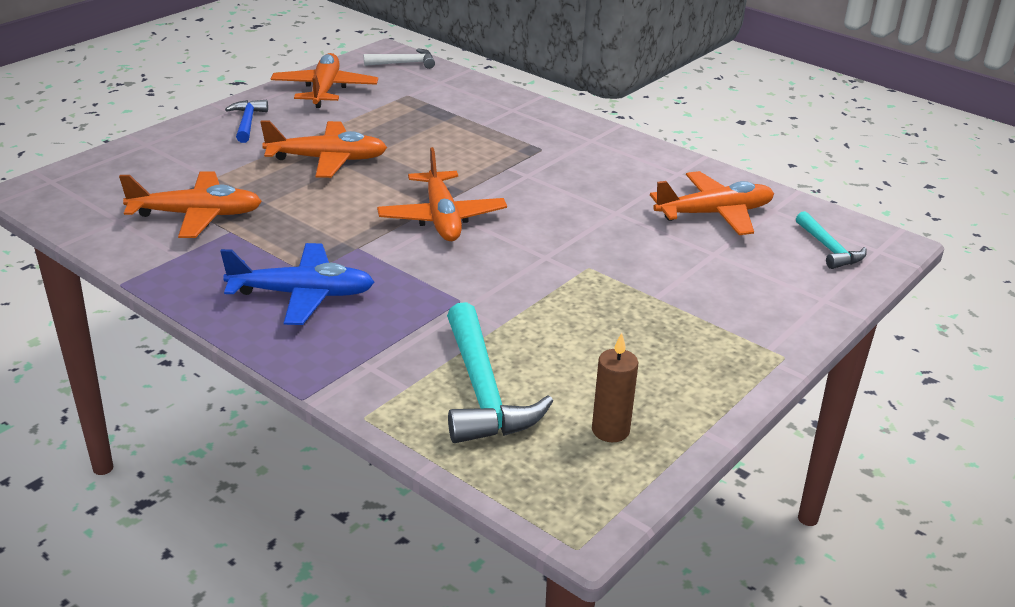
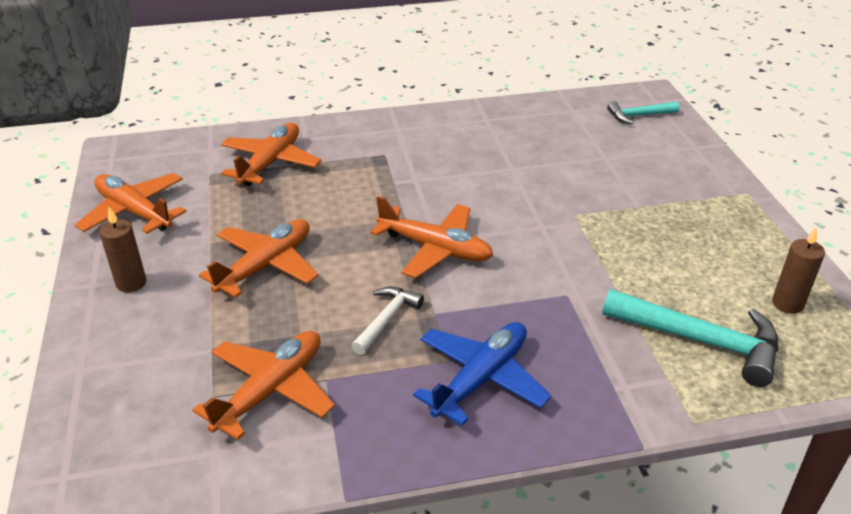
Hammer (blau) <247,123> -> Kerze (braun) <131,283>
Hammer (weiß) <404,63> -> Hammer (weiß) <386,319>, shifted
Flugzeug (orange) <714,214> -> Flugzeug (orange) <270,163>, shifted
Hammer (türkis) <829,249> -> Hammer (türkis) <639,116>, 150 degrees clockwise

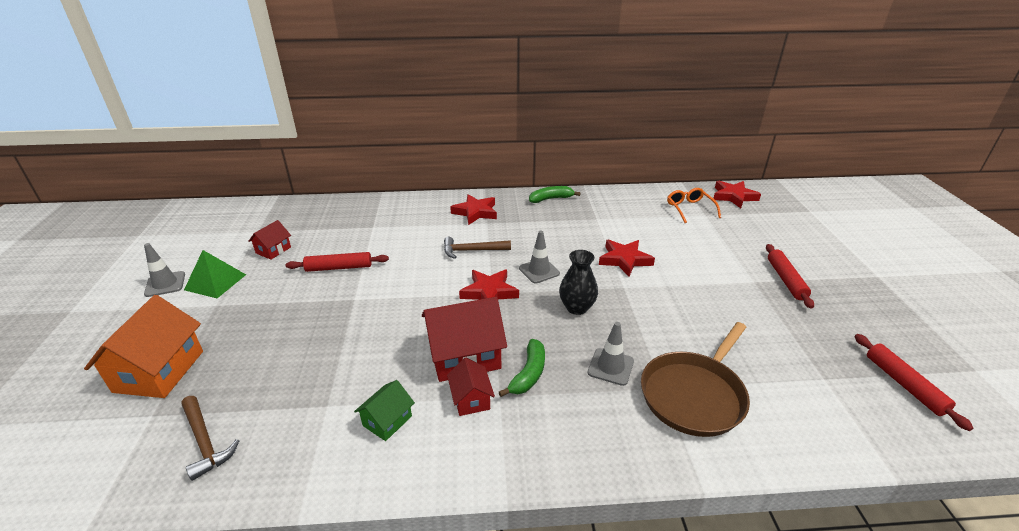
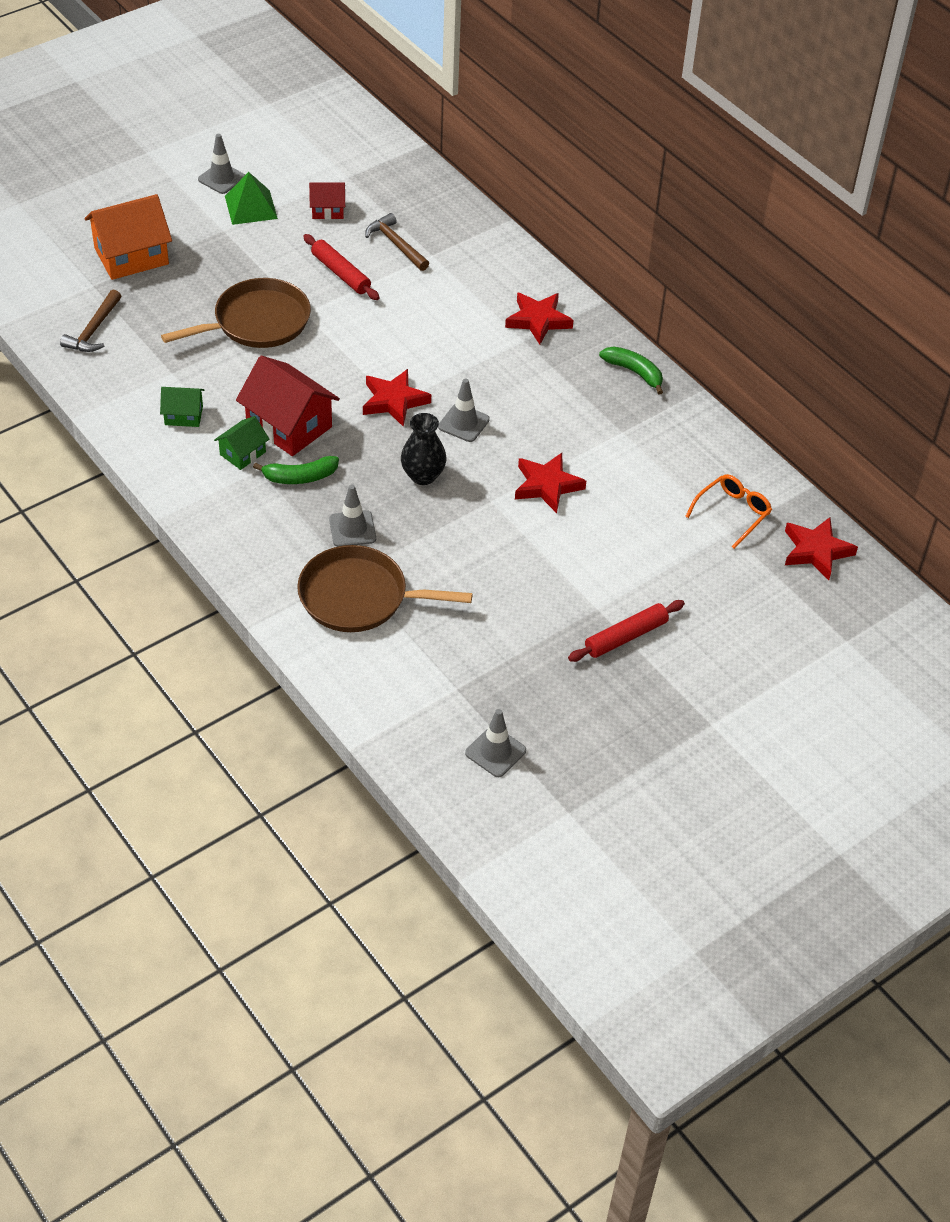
Hammer (braun) <472,250> -> Hammer (braun) <396,244>, shifted
Haus (rot) <471,399> -> Haus (grün) <243,453>
Nudelholz (rot) <904,384> -> Leitkegel (grau) <495,752>
none -> Pfanne (braun) <257,322>

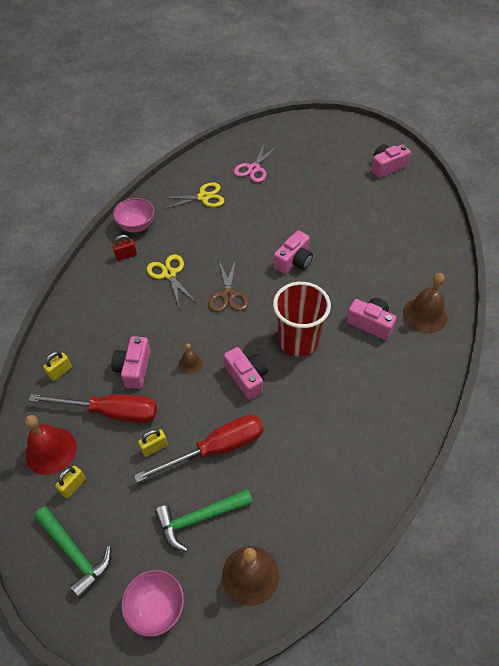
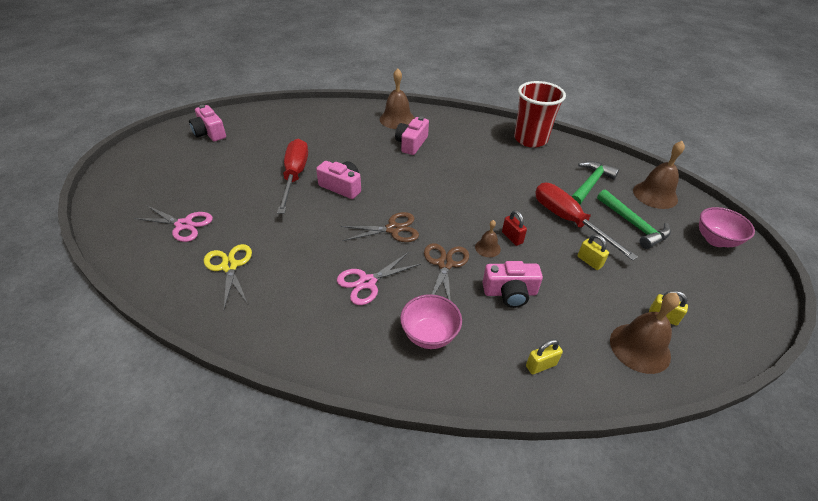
Glocke (rot) <50,450> -> Glocke (braun) <640,347>
Schraubenzieher (rot) <111,412> -> Schraubenzieher (rot) <295,176>, shifted
Hammer (grün) <75,553> -> Hammer (grün) <590,184>, shifted
Vorhängeschloss (gelb) <60,372> -> Vorhängeschloss (gelb) <541,365>, 60 degrees counterclockwise
Vorhängeschloss (rot) <126,255> -> Vorhängeschloss (rot) <512,237>, shifted
Schüssel (rosa) <136,226> -> Schüssel (rosa) <429,335>, shifted
Schere (gelb) <169,274> -> Schere (rosa) <367,282>
Kamera (rosa) <247,377> -> none
Becher (rot) <298,341> -> Becher (rot) <530,139>, shifted
none -> Schere (braun) <445,264>

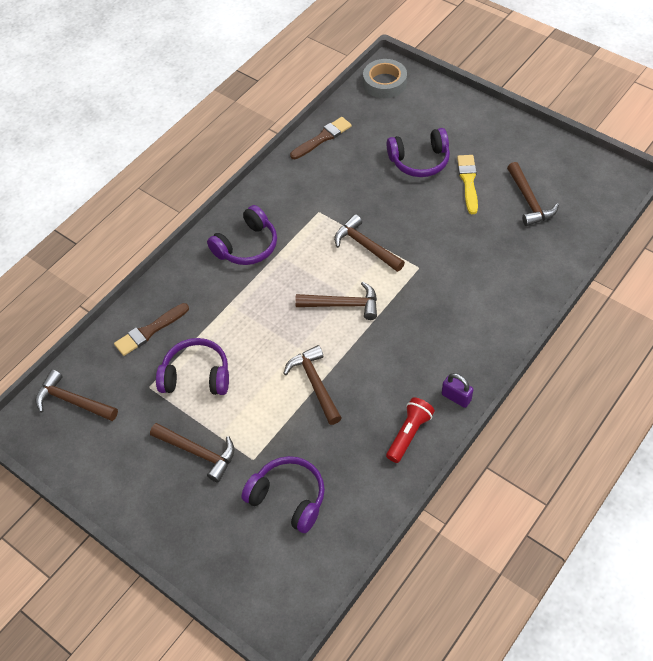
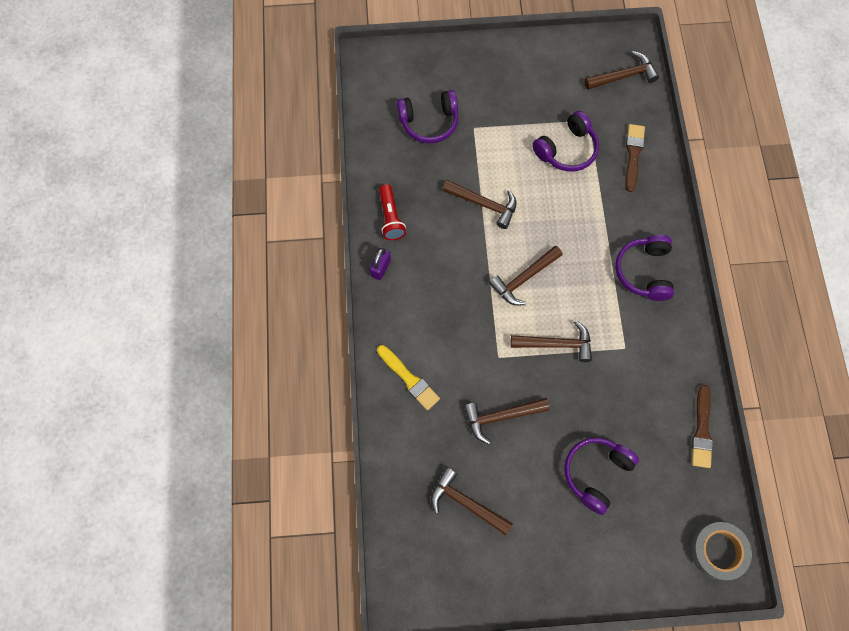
Hammer (braun) <198,452> -> Hammer (braun) <501,417>, shifted
Vorhängeschloss (lila) <456,397> -> Vorhängeschloss (lila) <380,268>, 60 degrees counterclockwise
Pinsel (gelb) <468,181> -> Pinsel (gelb) <409,379>, shifted

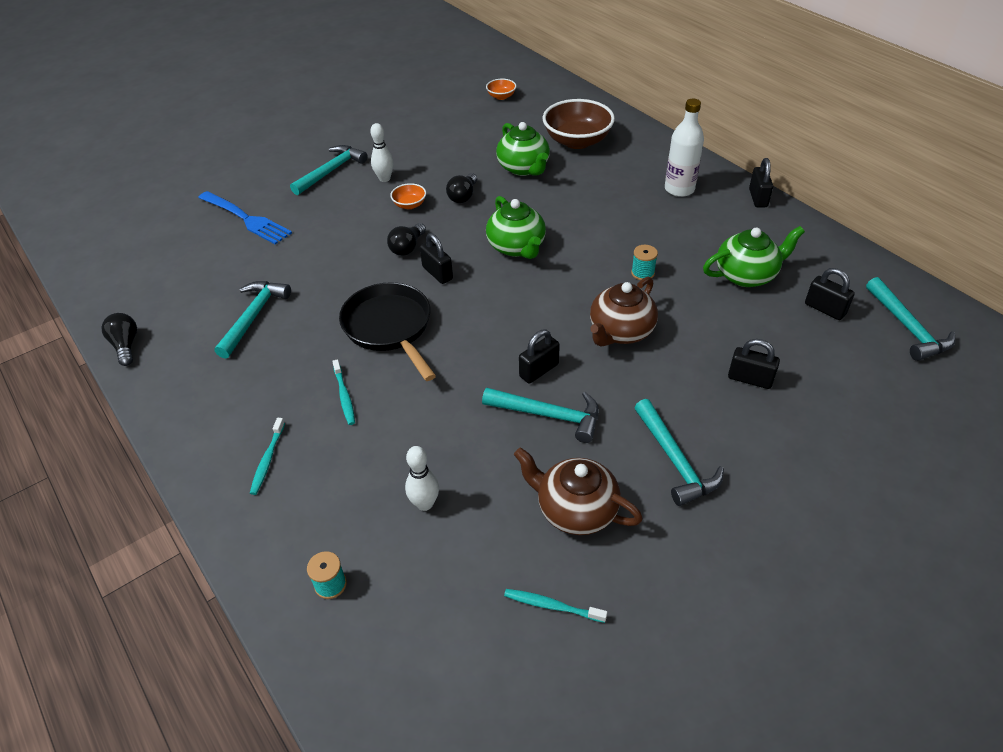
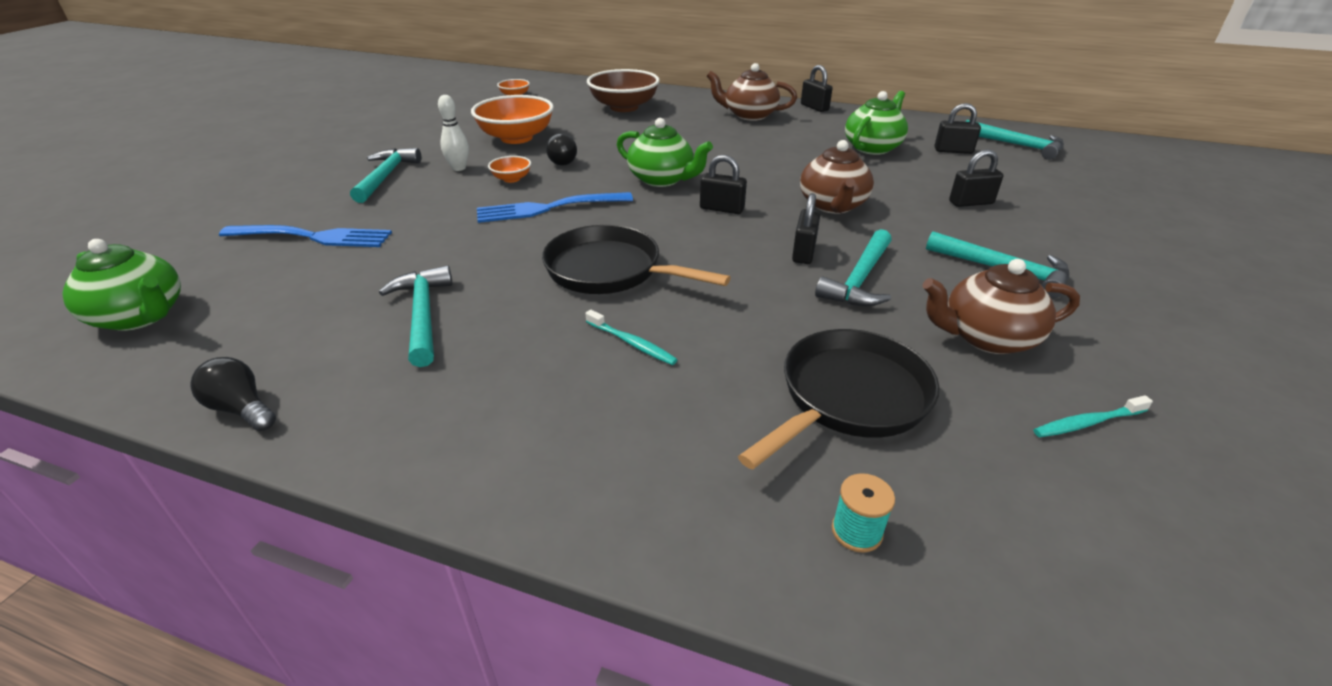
Zahnbürste (türkis) <267,460> -> none
Glühbirne (schwarz) <407,247> -> Gabel (blau) <549,208>
Bowlingkegel (weiß) <425,504> -> Pfanne (schwarz) <848,398>
Vorhängeschloss (schwarz) <437,273> -> Vorhängeschloss (schwarz) <721,209>, shifted
Hammer (türkis) <549,415> -> Hammer (türkis) <859,280>, 135 degrees clockwise
Teekanne (grün) <523,168> -> Teekanne (grün) <141,316>, shifted
Garnrolle (türkis) <642,273> -> none
Flasche (weiß) <679,189> -> Teekanne (braun) <749,115>
none -> Schüssel (orange) <516,138>

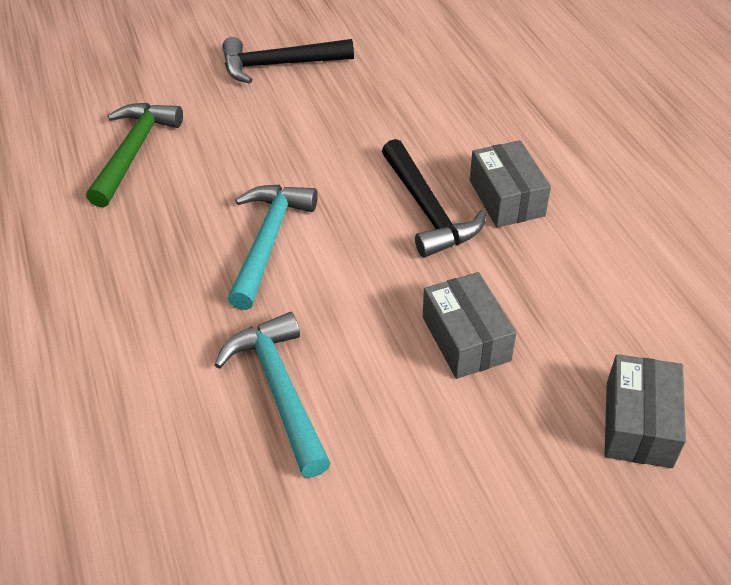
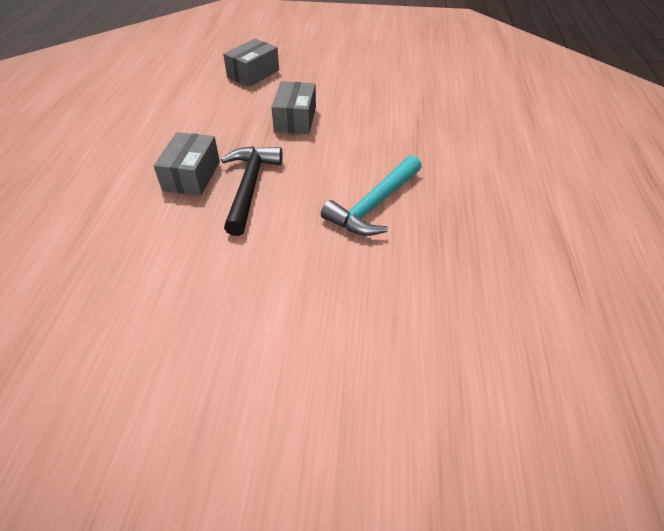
Hammer (grün) <134,152> -> none
Hammer (türkis) <280,390> -> none
Hammer (schwarz) <279,65> -> none

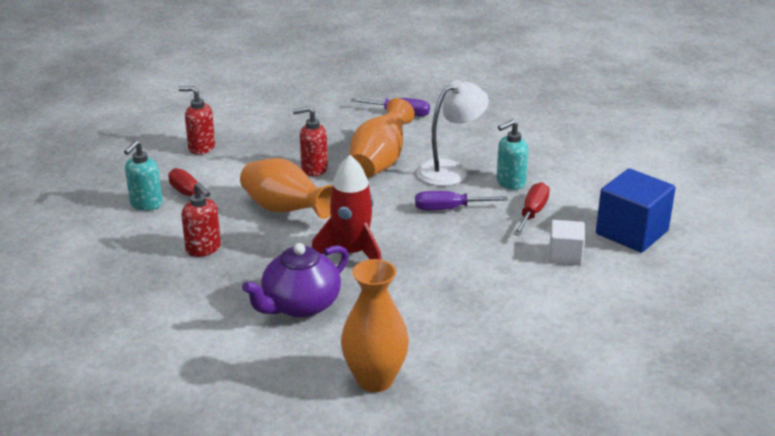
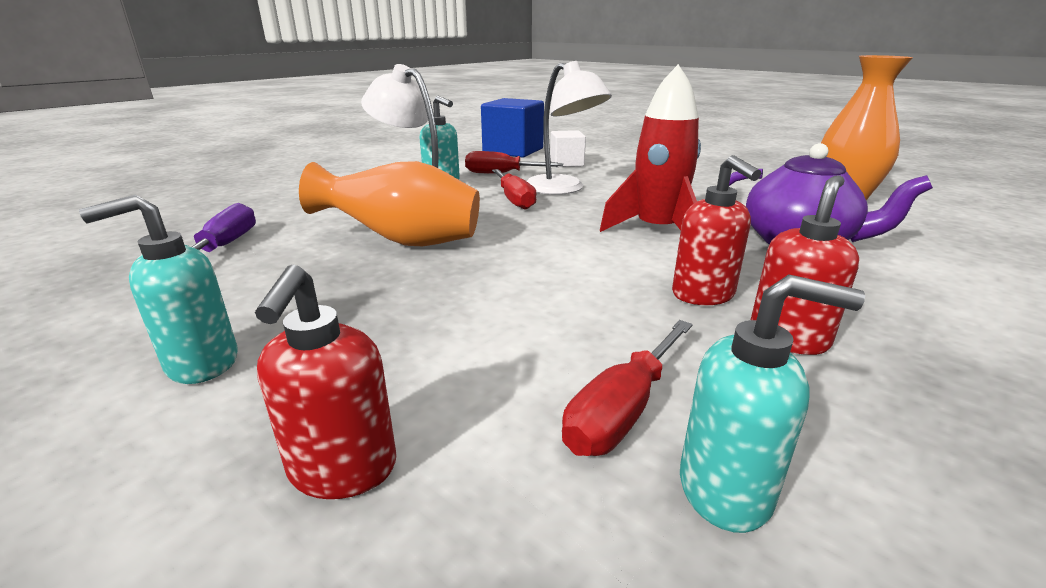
Vase (orange) <286,211> -> none
Seifenspender (rot) <314,169> -> Seifenspender (rot) <703,295>, shifted
Schraubenzieher (lila) <448,209> -> Schraubenzieher (rot) <514,200>
none -> Seifenspender (türkis) <201,363>
none -> Lampe (weiß) <562,189>

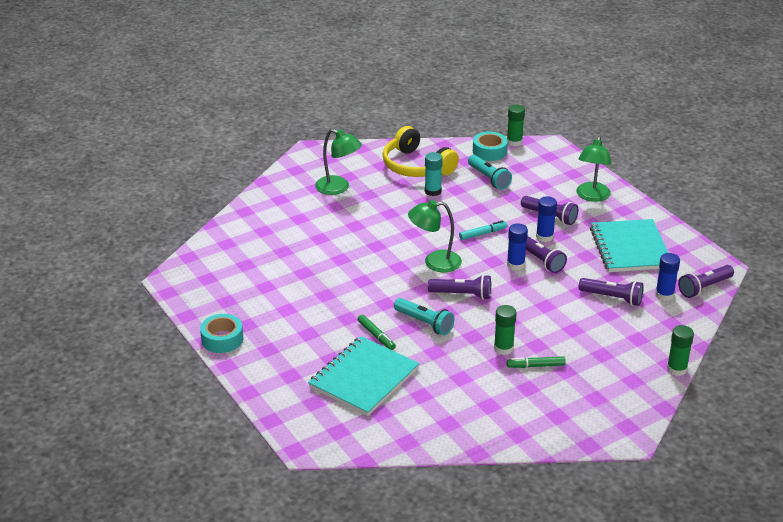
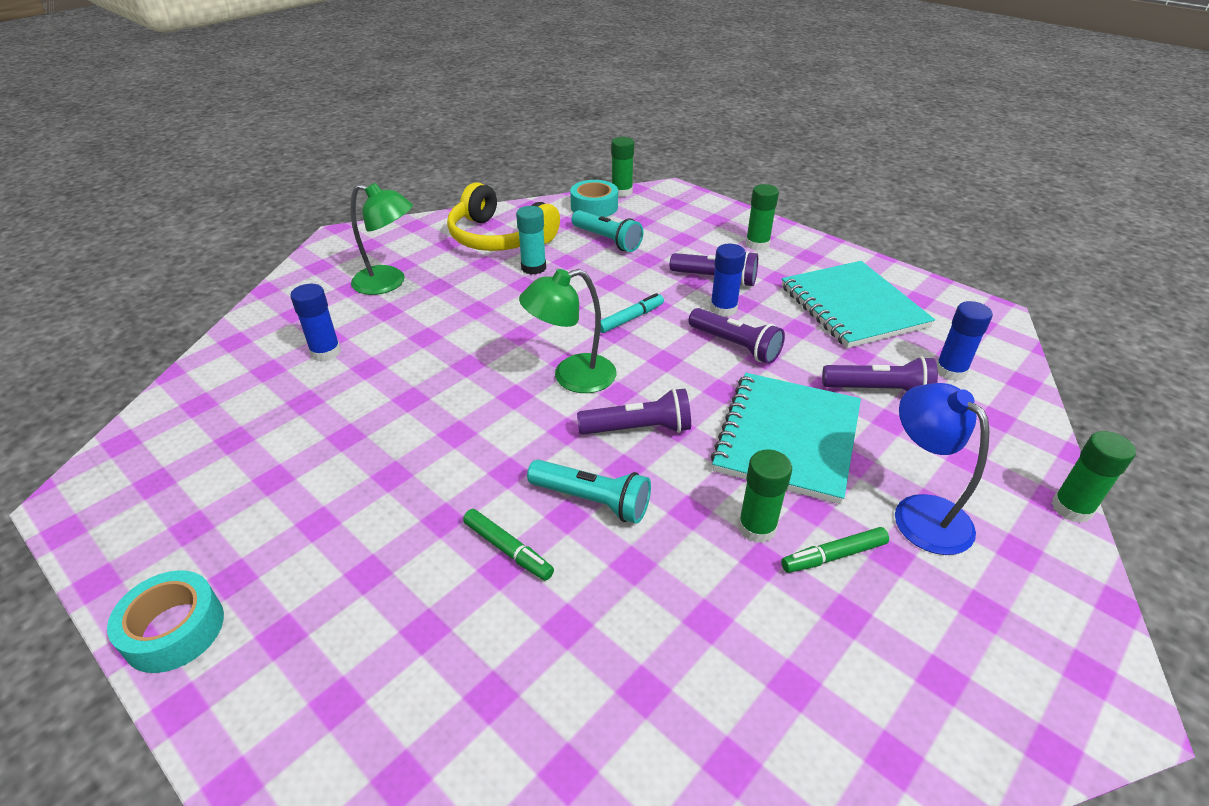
Notizbuch (türkis) <364,378> -> Notizbuch (türkis) <787,438>, shifted
Klebestift (blau) <515,264> -> Klebestift (blau) <326,352>, shifted
Lampe (grün) <592,196> -> Klebestift (grün) <757,244>
Taschenlampe (lila) <704,288> -> none
none -> Lampe (blau) <920,512>

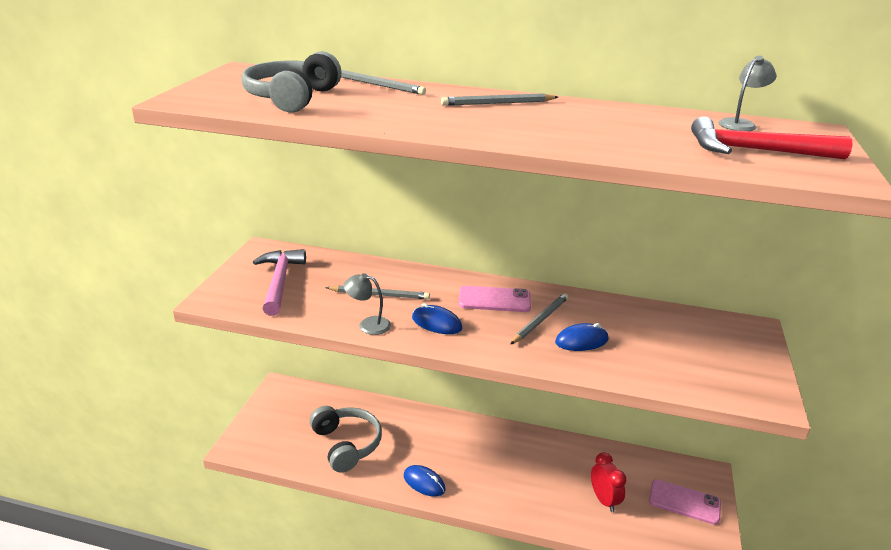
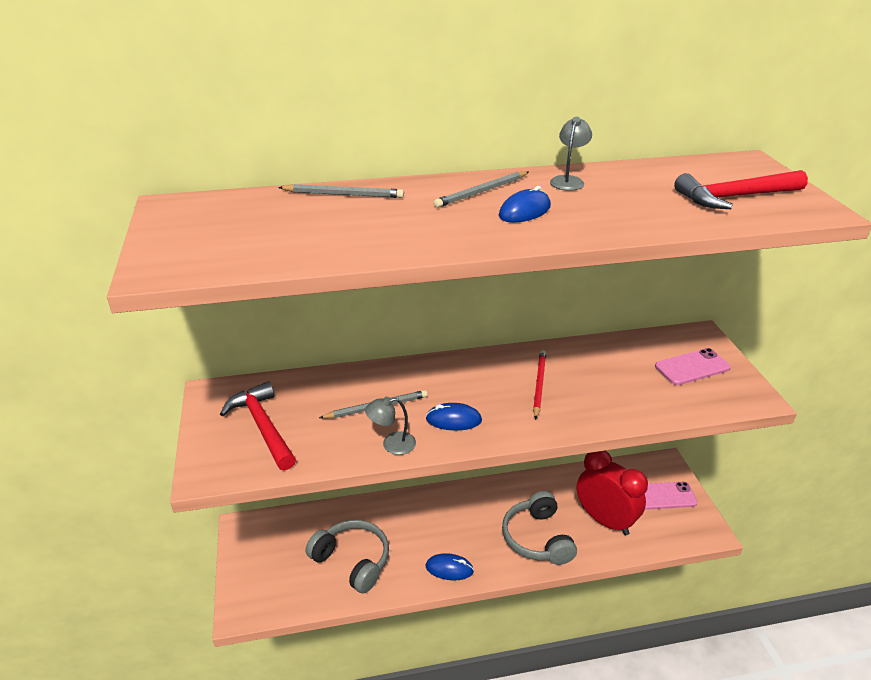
Kopfhörer (grau) <292,98> -> Kopfhörer (grau) <537,538>, shifted
Hammer (rosa) <279,281> -> Hammer (rot) <262,426>
Handy (rosa) <494,300> -> Handy (rosa) <692,367>, shifted
Bleistift (grau) <540,320> -> Bleistift (rot) <539,385>
Computermaus (blau) <581,341> -> Computermaus (blau) <524,211>, shifted
Wecker (rot) <604,500> -> Wecker (rot) <605,520>, x1.73
Lampe (grau) <740,124> -> Lampe (grau) <568,180>, shifted

